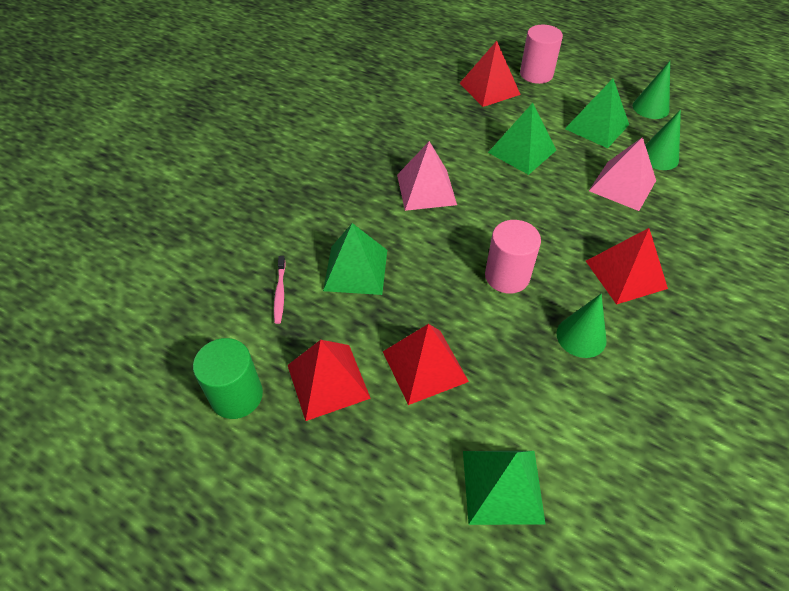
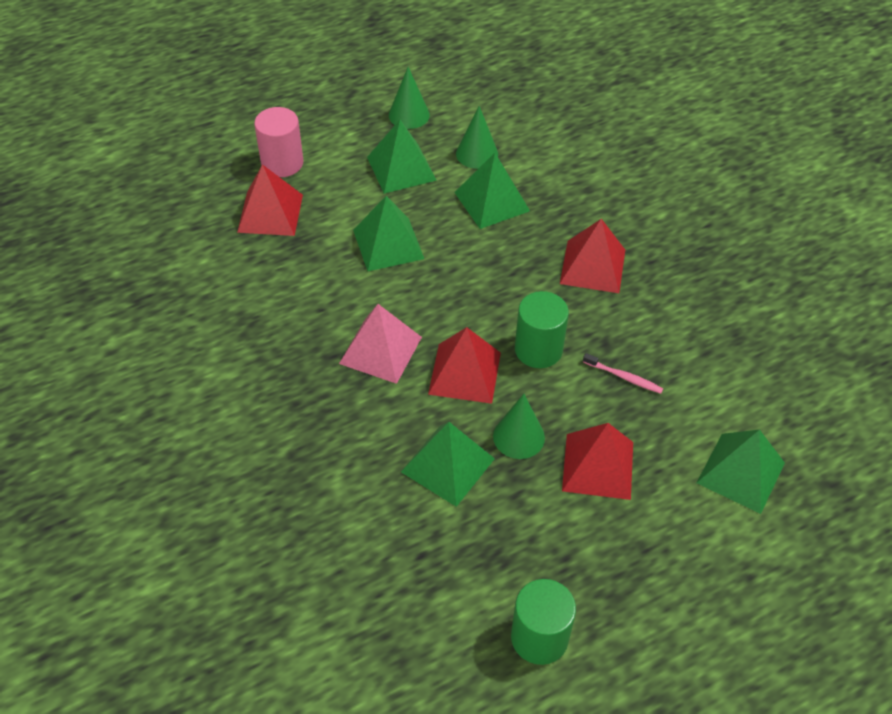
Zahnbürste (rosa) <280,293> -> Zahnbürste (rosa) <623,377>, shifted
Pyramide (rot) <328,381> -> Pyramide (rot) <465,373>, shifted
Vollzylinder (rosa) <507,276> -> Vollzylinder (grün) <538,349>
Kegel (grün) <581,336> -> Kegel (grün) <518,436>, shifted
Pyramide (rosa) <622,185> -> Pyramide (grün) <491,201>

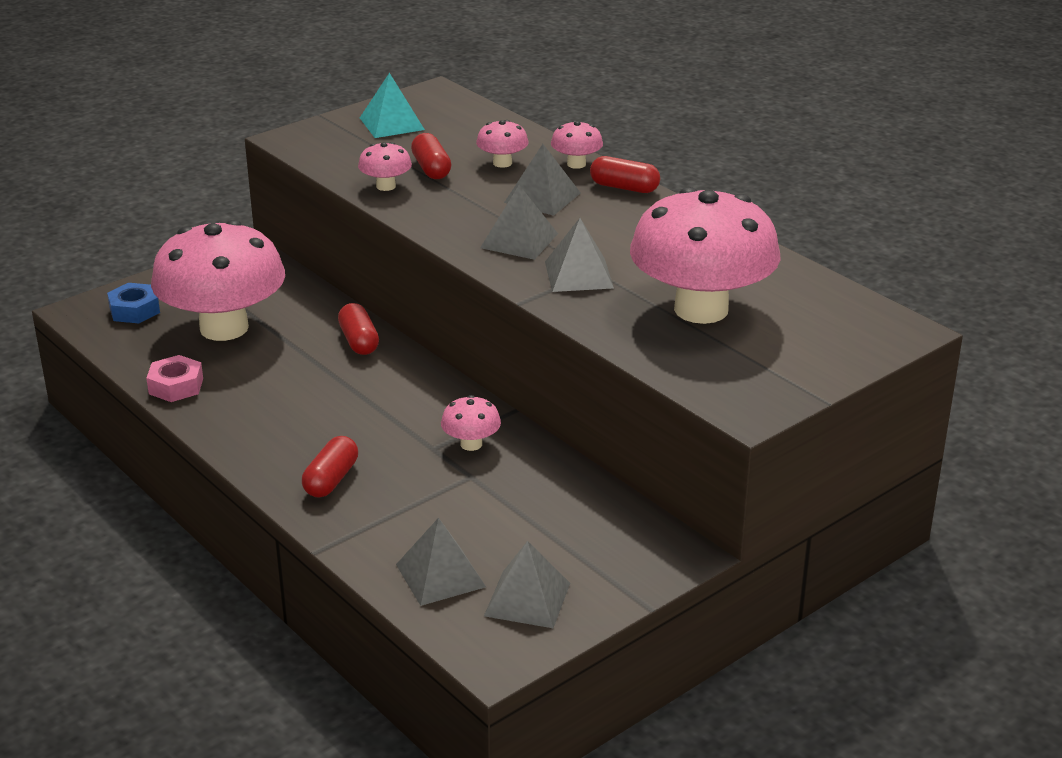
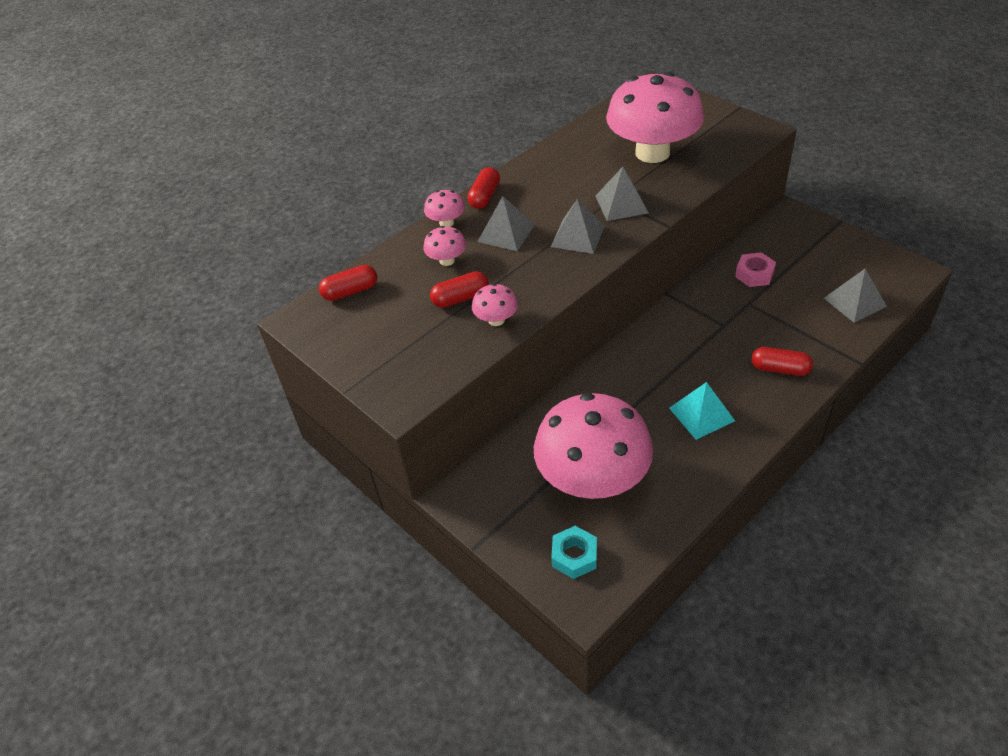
Sechskantmutter (blau) <134,310> -> Sechskantmutter (türkis) <574,556>
Sechskantmutter (rosa) <176,386> -> Sechskantmutter (rosa) <754,274>, shifted
Kapsel (rot) <359,341> -> Kapsel (rot) <350,291>, shifted
Pyramide (türkis) <391,123> -> Pyramide (türkis) <701,414>, shifted
Pilz (rosa) <471,444> -> none
Pyramide (grau) <527,599> -> none

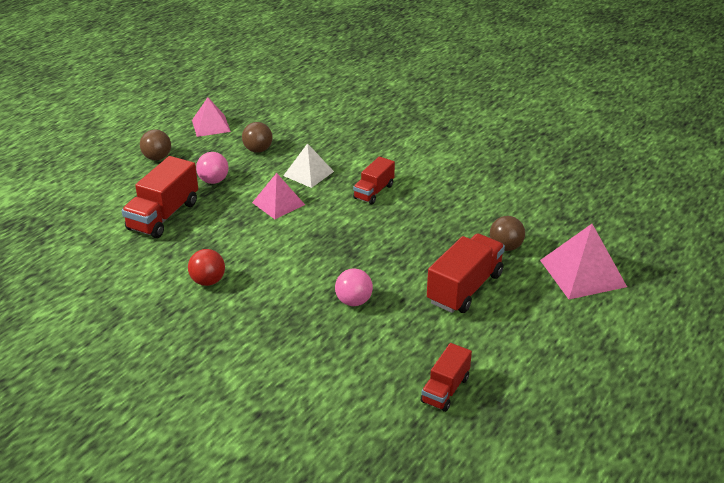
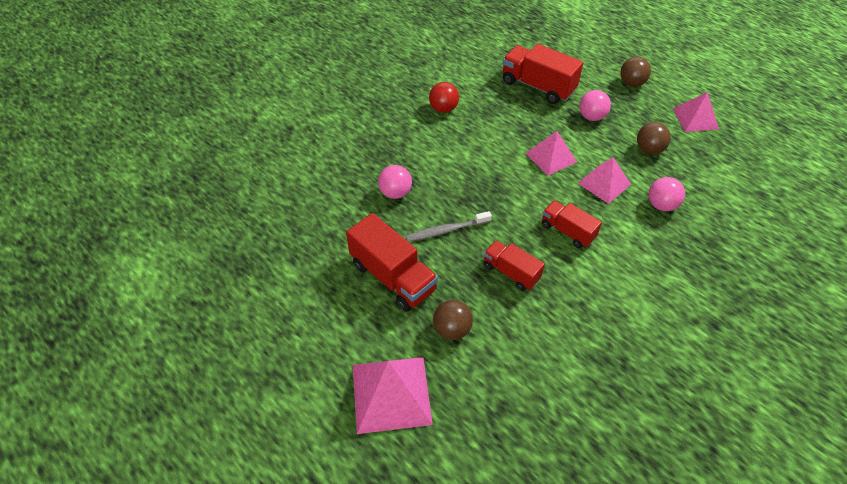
Pyramide (weiß) <308,173> -> Pyramide (rosa) <604,183>
Lastwagen (rot) <445,390> -> Lastwagen (rot) <511,272>, shifted
none -> Zahnbürste (grau) <446,230>
none -> Ball (rosa) <661,205>

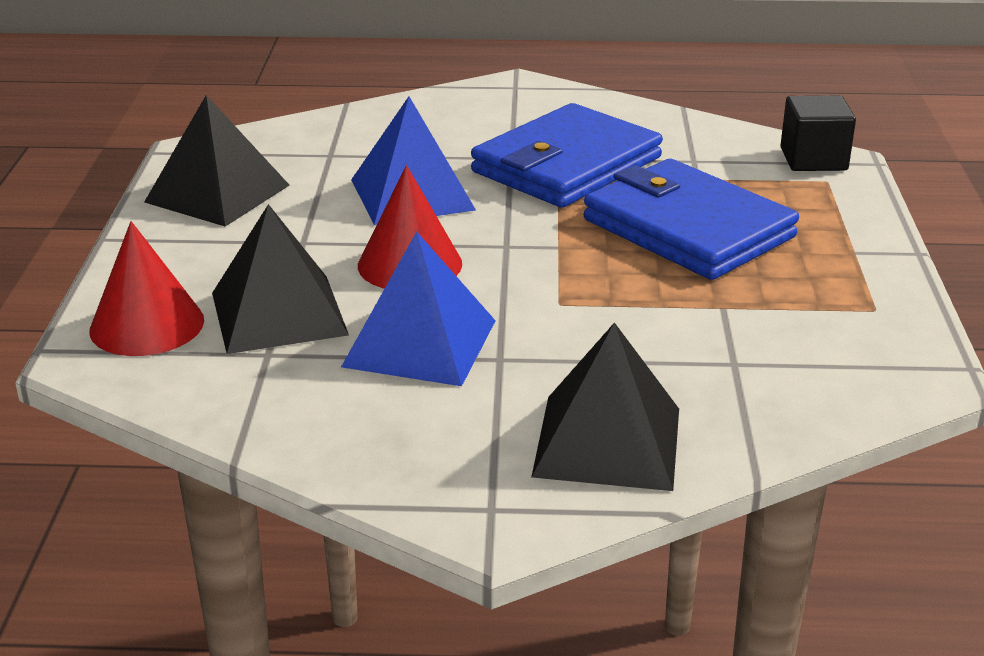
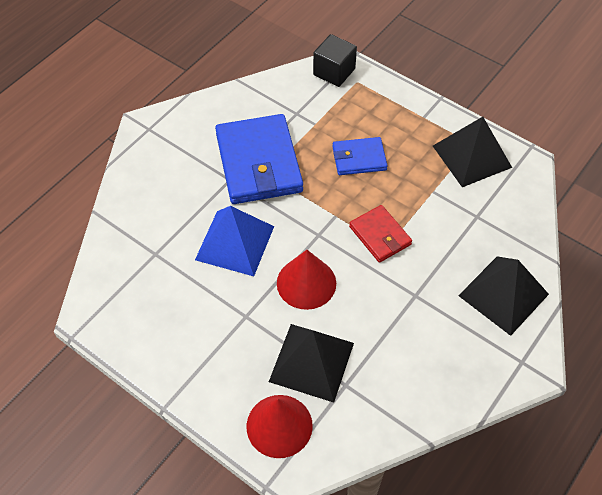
Pyramide (schwarz) <217,193> -> Pyramide (schwarz) <471,156>, shifted
Pyramide (blau) <420,343> -> none
Geldbörse (blau) <688,228> -> Geldbörse (blau) <359,158>, x0.53
none -> Geldbörse (rot) <380,235>

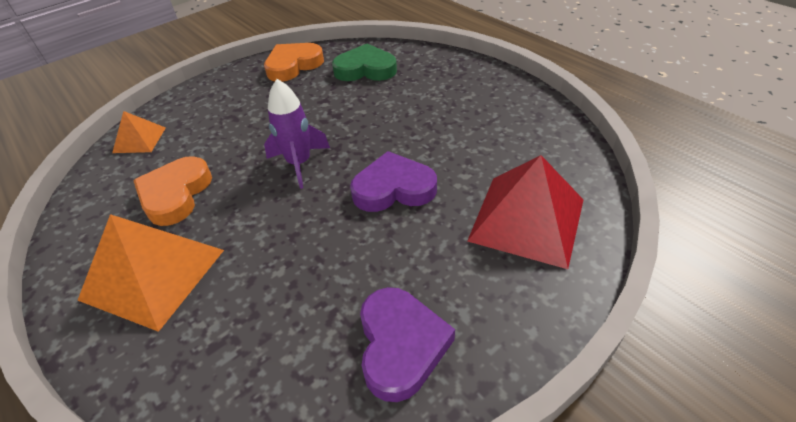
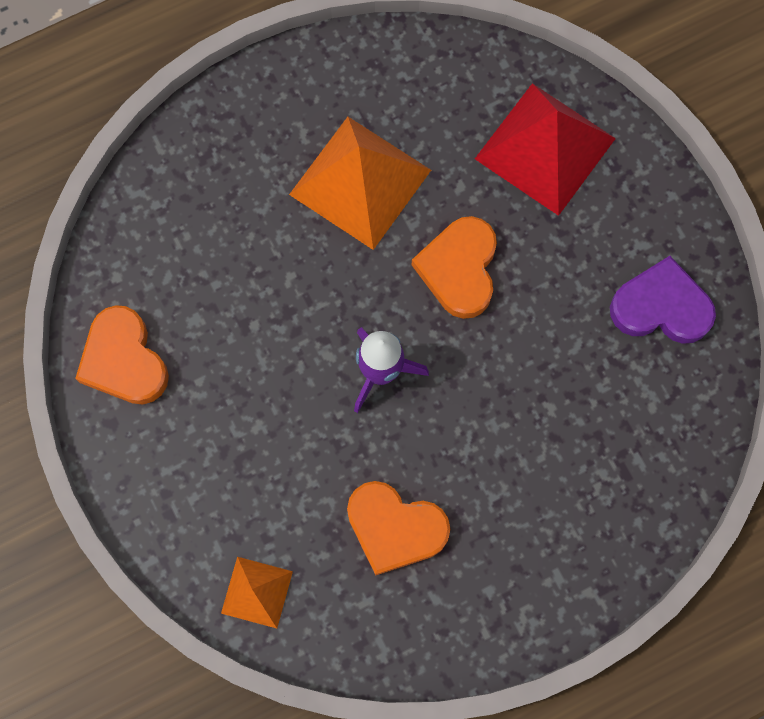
Pyramide (orange) <153,274> -> Pyramide (orange) <360,182>, shifted
Herz (grün) <365,69> -> none
Herz (lila) <393,188> -> Herz (orange) <459,269>

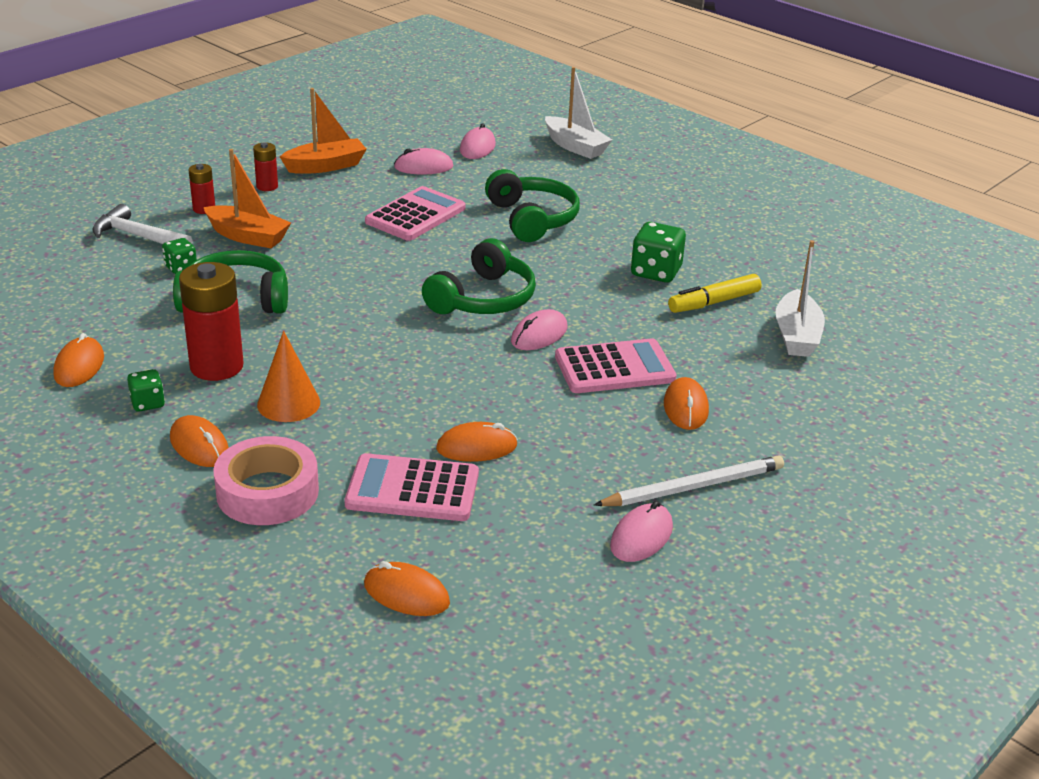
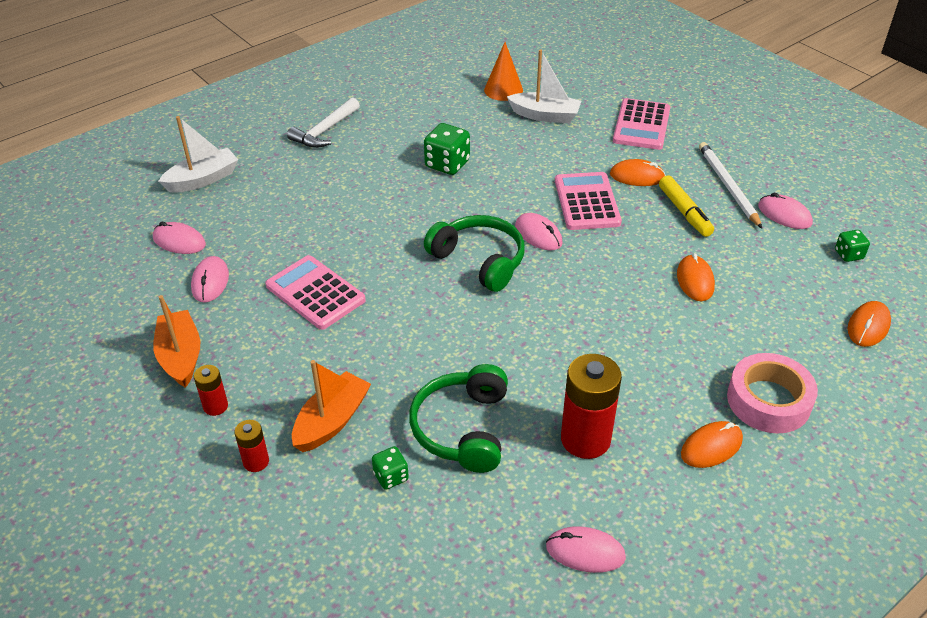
Computermaus (orange) <79,366> -> Computermaus (rosa) <585,552>
Hammer (weiß) <138,236> -> Hammer (weiß) <324,131>, shifted
Spielwürfel (grün) <147,403> -> Spielwürfel (grün) <848,254>, shifted
Kegel (orange) <288,403> -> Kegel (orange) <503,90>, shifted
Taschenrechner (rosa) <412,489> -> Taschenrechner (rosa) <641,125>, shifted
Kopfhörer (grün) <531,219> -> none
Filzstift (gelb) <714,302> -> Filzstift (gelb) <684,212>, shifted

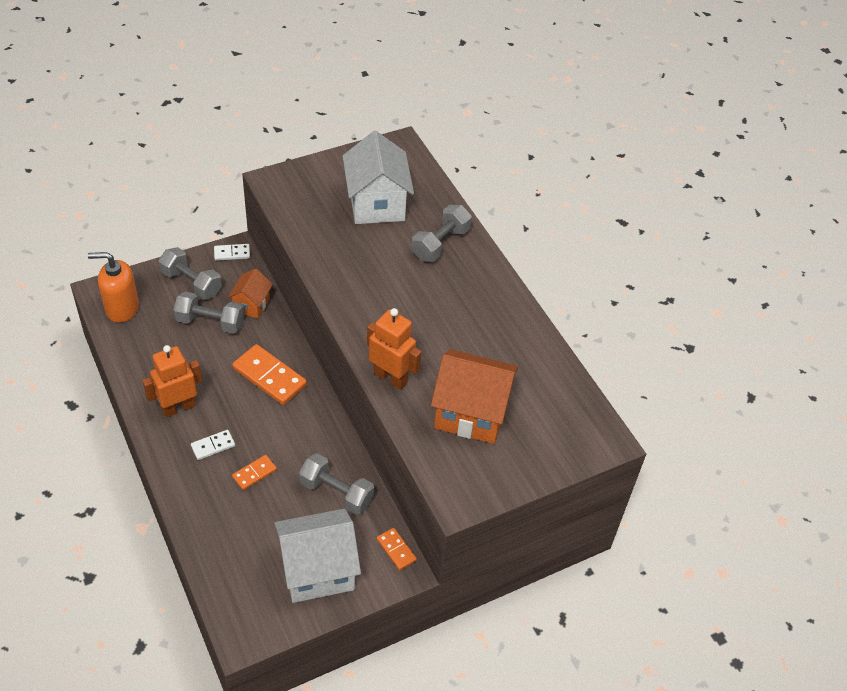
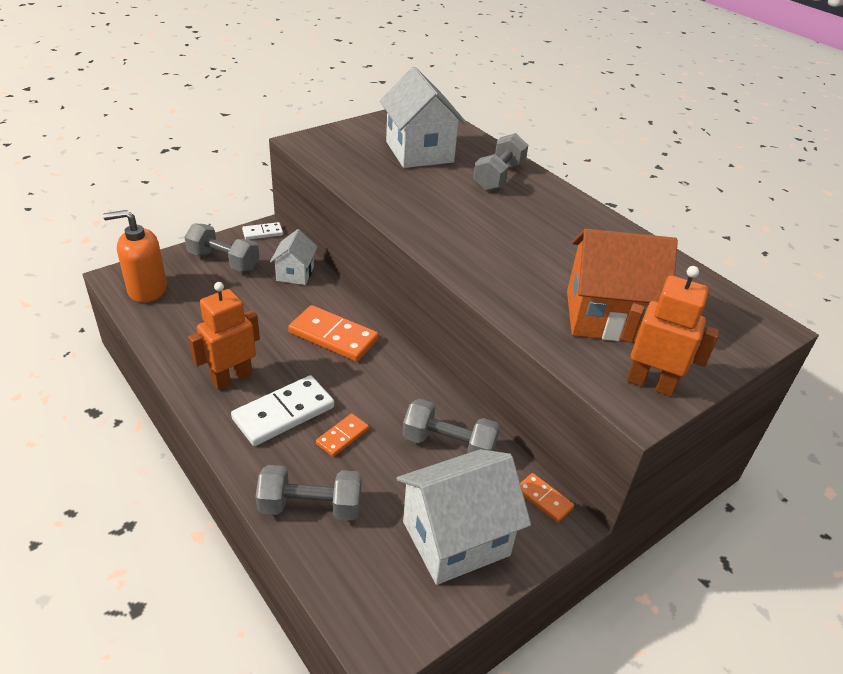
Hantel (grau) <210,322> -> Hantel (grau) <310,506>, shifted
Dominostein (weiß) <213,446> -> Dominostein (weiß) <283,413>, x1.86
Haus (orange) <251,305> -> Haus (weiß) <295,274>
Roboter (orange) <390,378> -> Roboter (orange) <650,383>, shifted

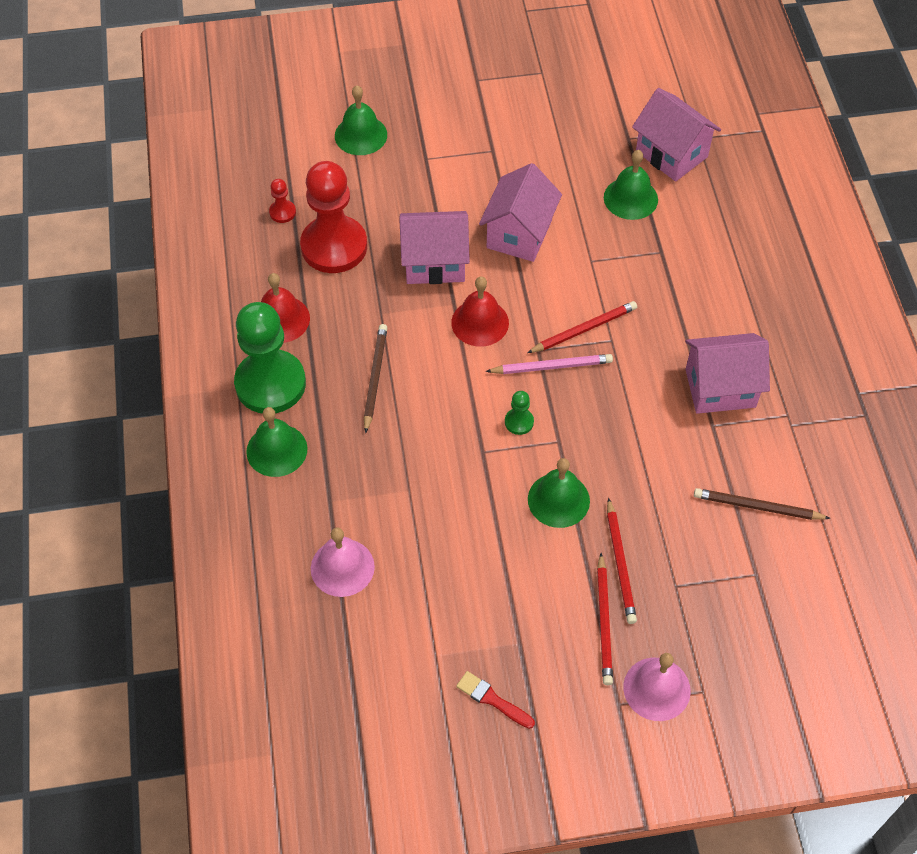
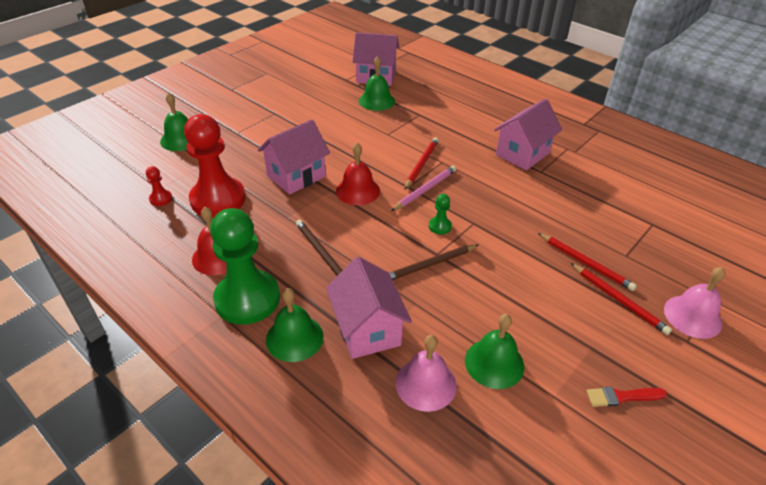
Haus (rosa) <519,234> -> Haus (rosa) <367,329>, shifted
Glocke (grün) <558,500> -> Glocke (grün) <494,363>, shifted
Bleistift (braun) <757,507> -> Bleistift (braun) <430,265>, shifted

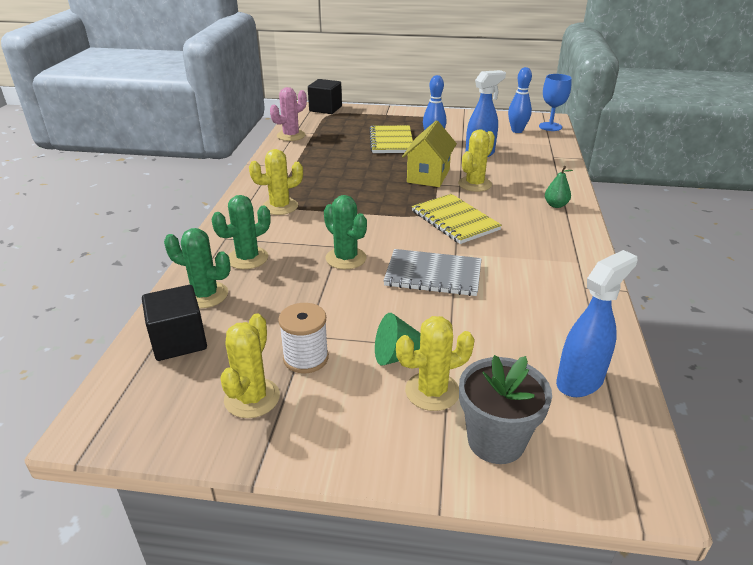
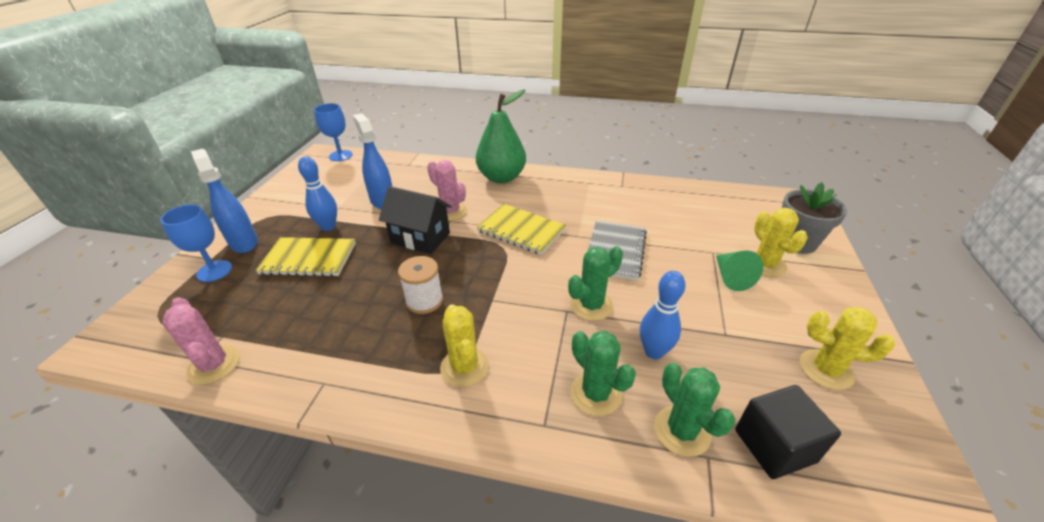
Kaktus (grün) <205,295> -> Kaktus (grün) <682,431>, 45 degrees counterclockwise
Garnrolle (weiß) <306,358> -> Garnrolle (weiß) <424,301>, shifted
Kubus (schwarz) <325,109> -> none
Haus (gelb) <428,176> -> Haus (schwarz) <420,238>
Notizbuch (gelb) <454,220> -> Notizbuch (gelb) <521,230>, 60 degrees clockwise
Kaktus (gelb) <474,184> -> Kaktus (rosa) <450,212>
Bowlingkegel (blau) <517,131> -> Bowlingkegel (blau) <654,352>, shifted
Birne (grün) <555,205> -> Birne (grün) <501,177>, x2.31
Sprühflasche (blau) <580,381> -> Sprühflasche (blau) <244,243>, shifted
none -> Kelch (blau) <214,271>

